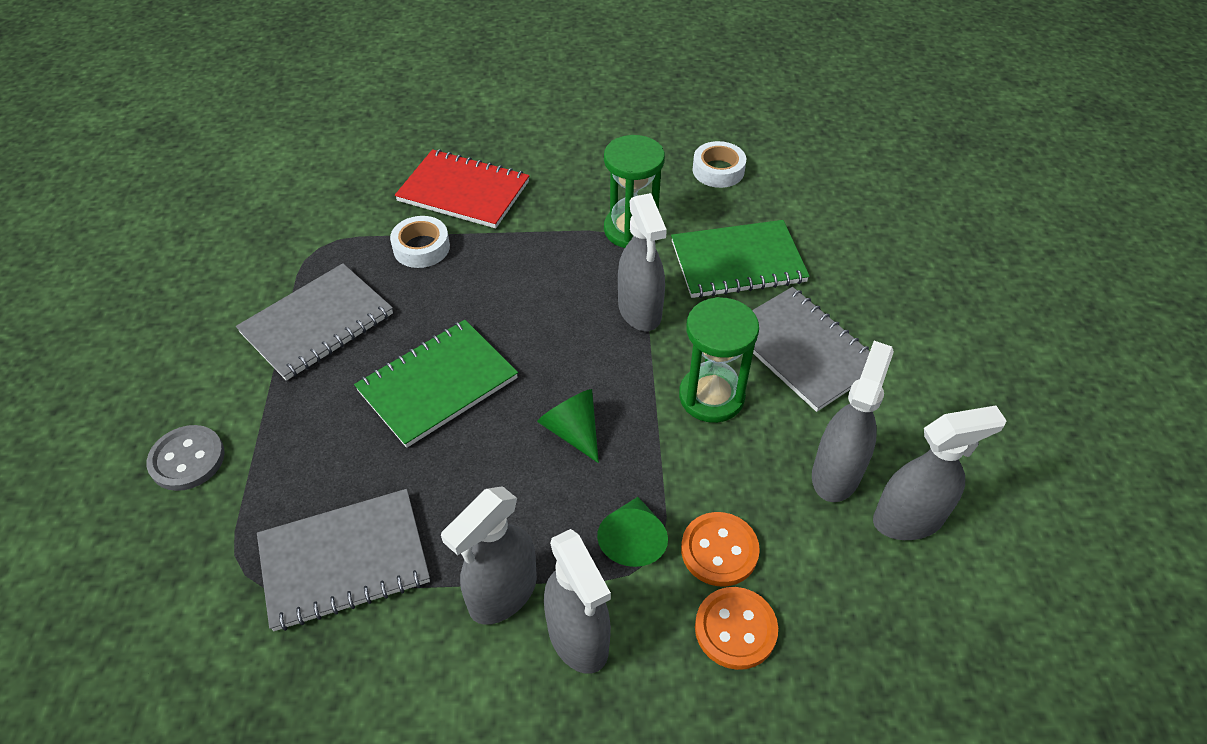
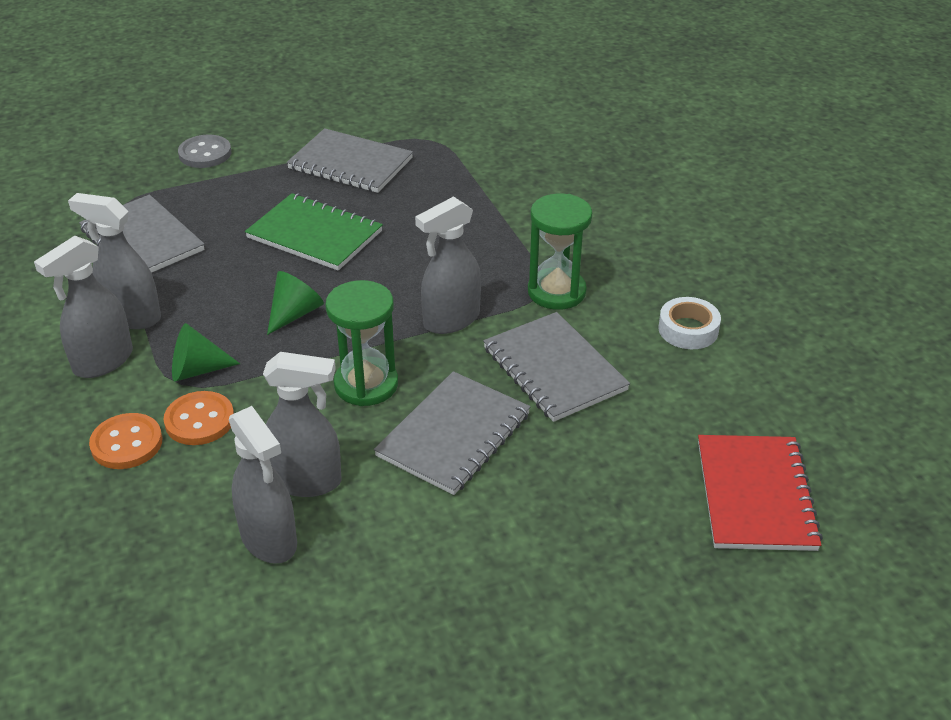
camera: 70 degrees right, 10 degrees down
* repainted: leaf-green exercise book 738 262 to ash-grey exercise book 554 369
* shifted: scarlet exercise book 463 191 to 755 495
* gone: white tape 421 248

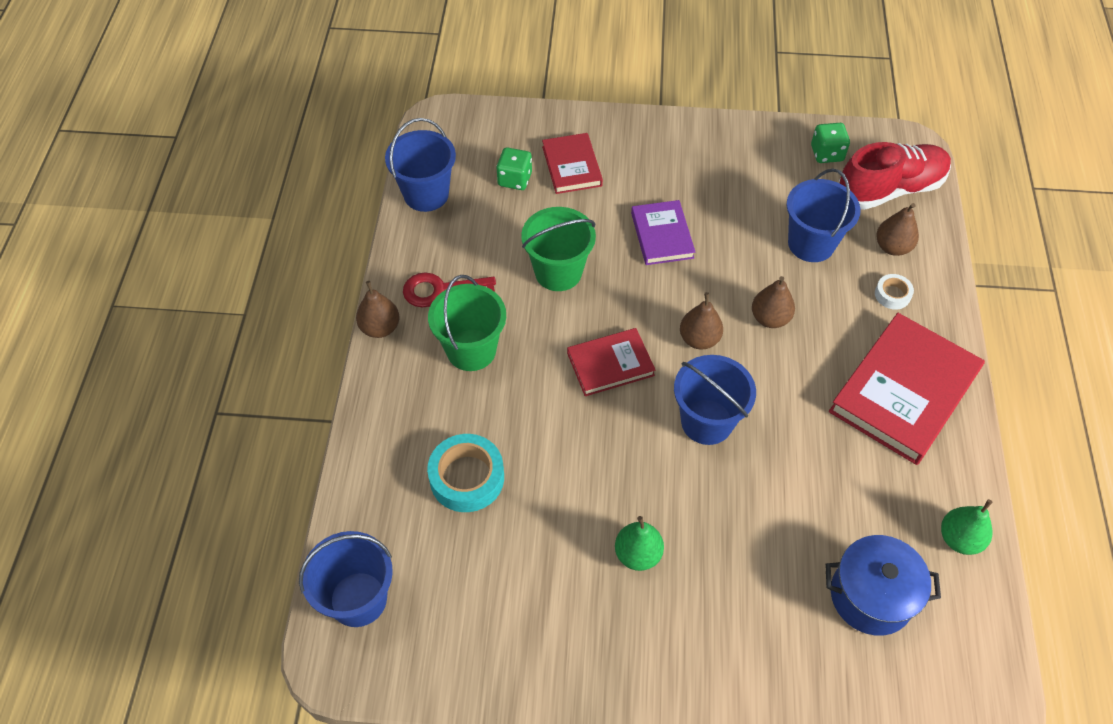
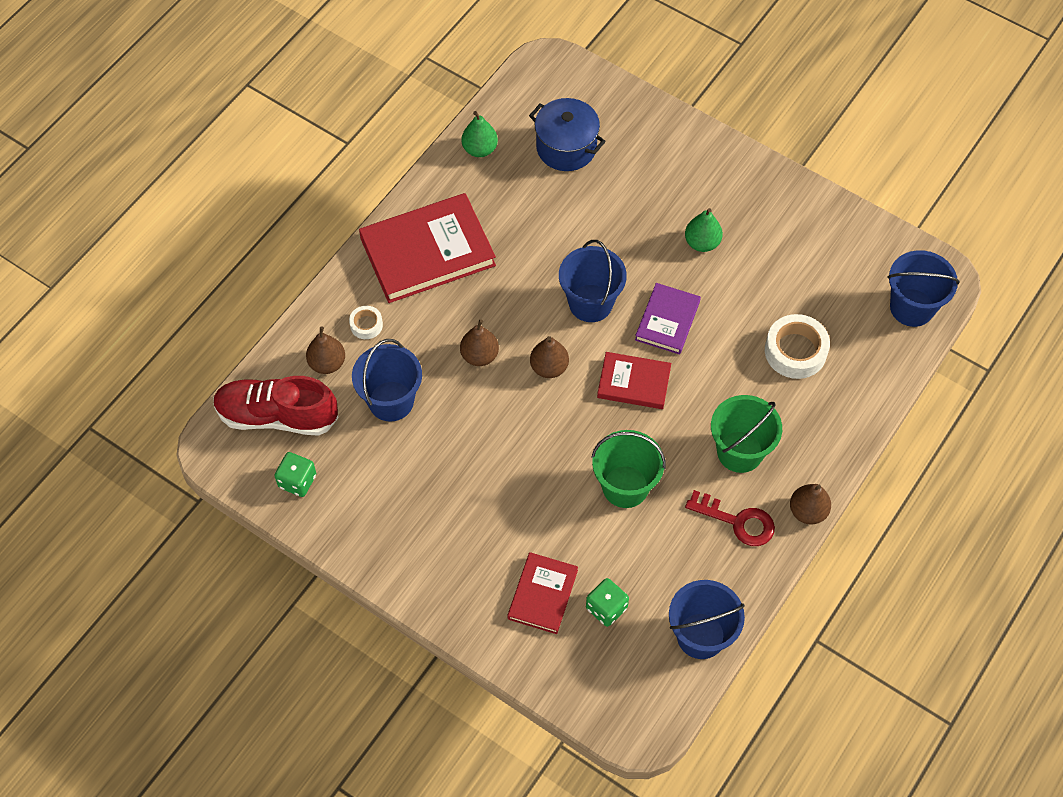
camera: 150 degrees left, 5 degrees up
* shifted: royal purple hardcover 662 235 to 667 321
* repainted: aqua tape 467 478 to white tape 795 351

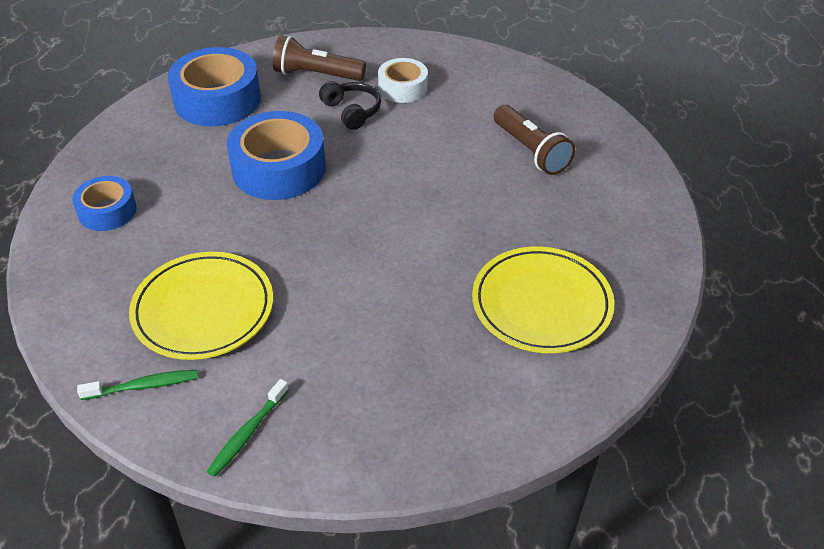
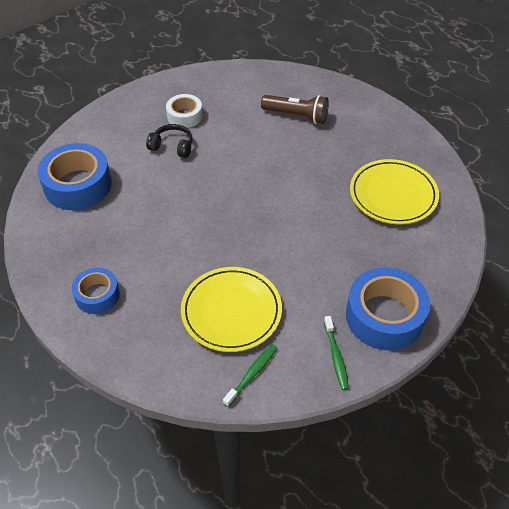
camera: 40 degrees left, 5 degrees up
* shifted: royal blue tape 279 168 to 384 316
* gone: russet pocket torch 316 75

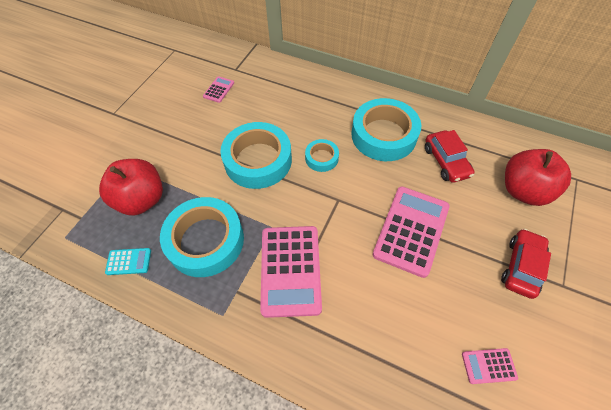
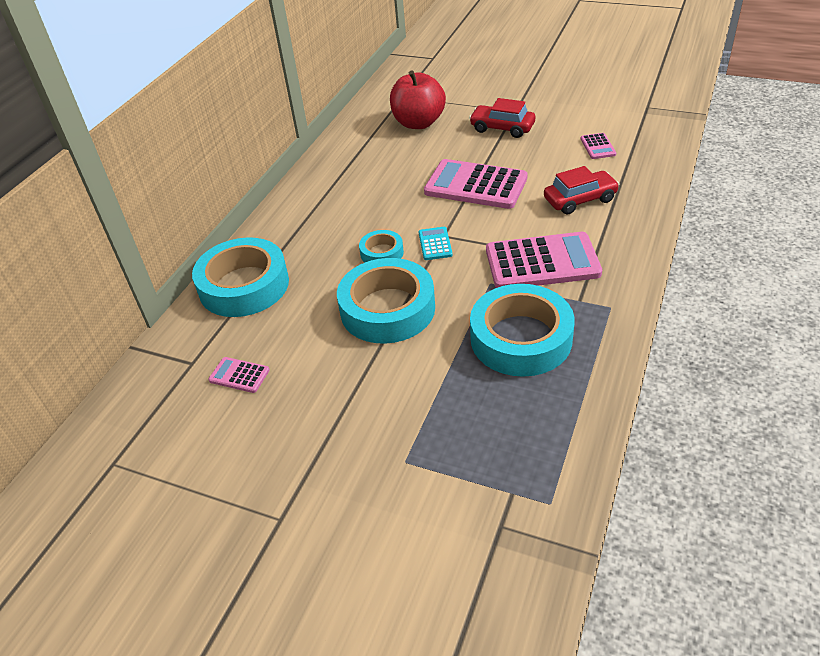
camera: 90 degrees left, 15 degrees down
* shifted: aqua tape 383 135 to 244 285
* shifted: aqua adding machine 129 261 to 435 244
* shifted: scarlet automobile 446 161 to 580 200
* gone: scarlet toy apple 141 200

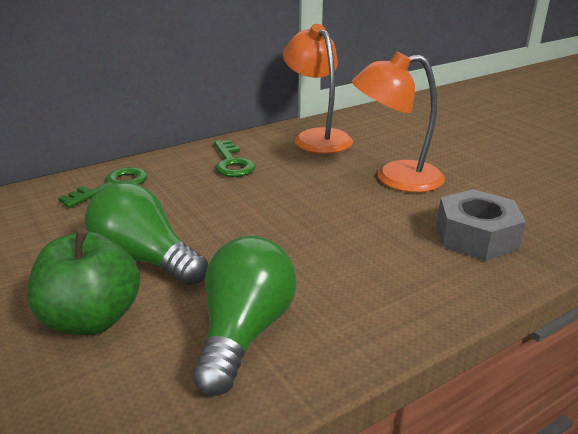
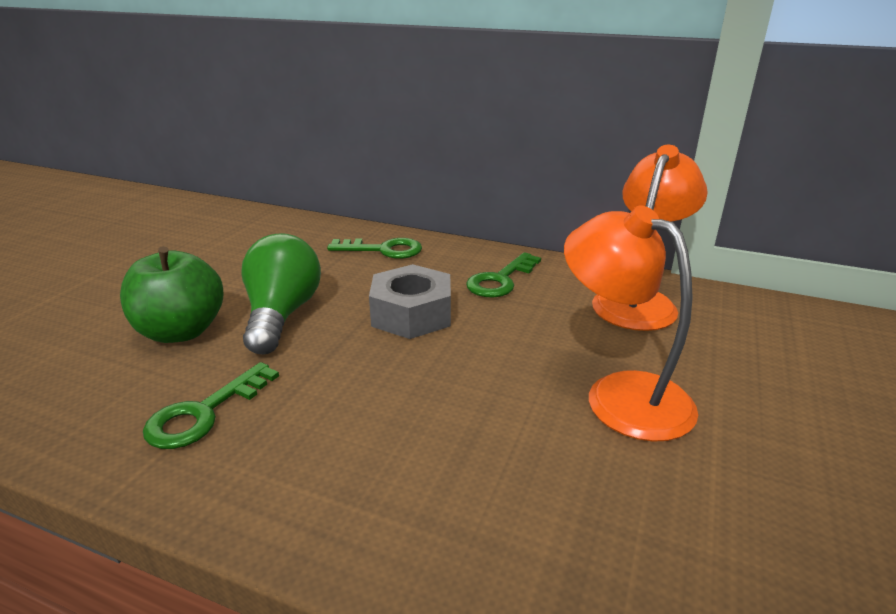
camera: 55 degrees right, 0 degrees up
* swapped: leaf-green light bulb 244 332 to leaf-green key 204 413
* shifted: ash-grey nut 476 237 to 411 314

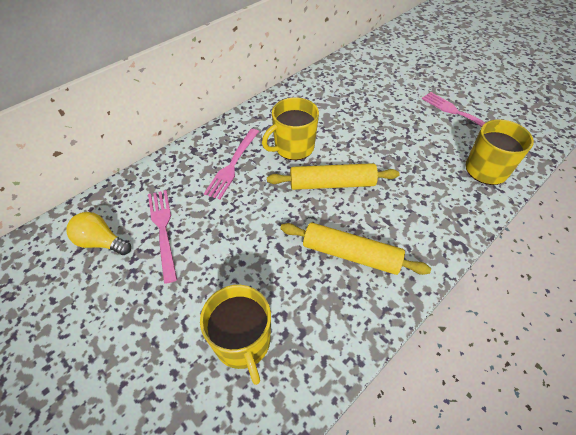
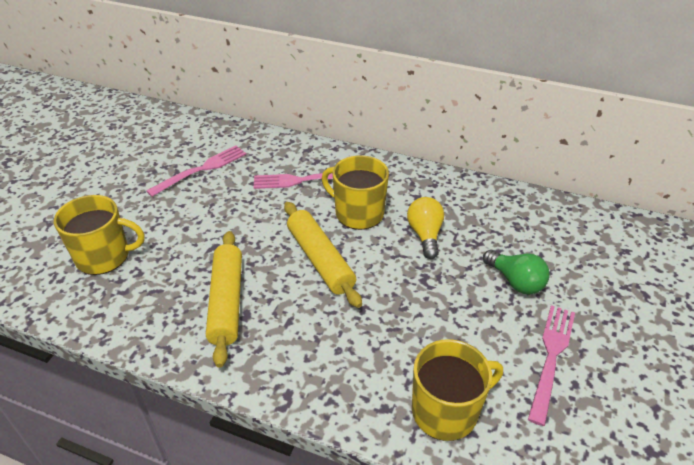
camera: 65 degrees right, 10 degrees down
* rotated: yellow coffee mug 243 342 = 104 256 135 degrees counterclockwise
* shifted: yellow light bulb 101 242 to 425 235
* new: leaf-green light bulb 515 281

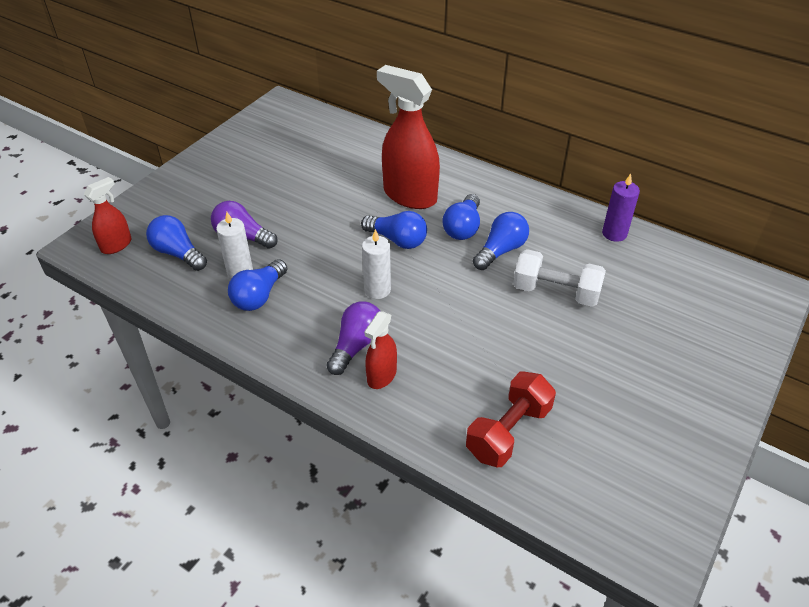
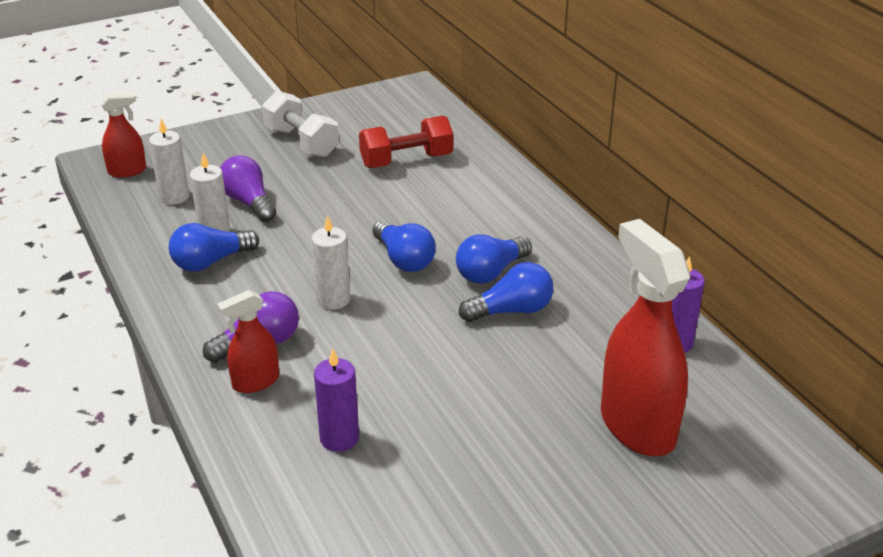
camera: 30 degrees right, 10 degrees down
* swapped: royal blue light bulb 178 253 to white wax candle 174 197
* shifted: white hand weight 555 292 to 302 142
* new: royal purple wax candle 339 438
* shifted: scarlet hand weight 508 432 to 406 161
* shifted: scarlet spray bottle 409 195 to 637 426

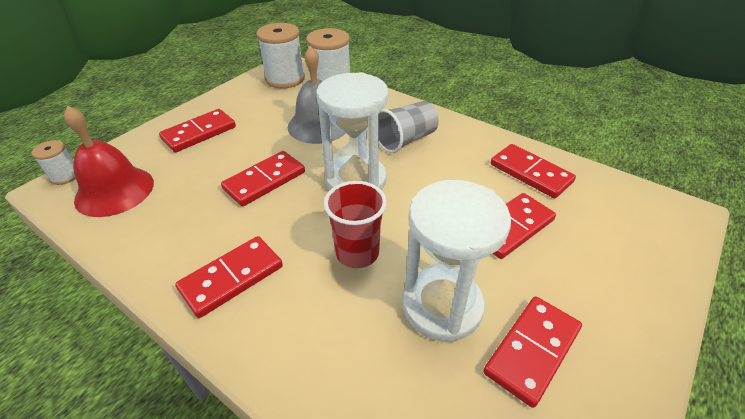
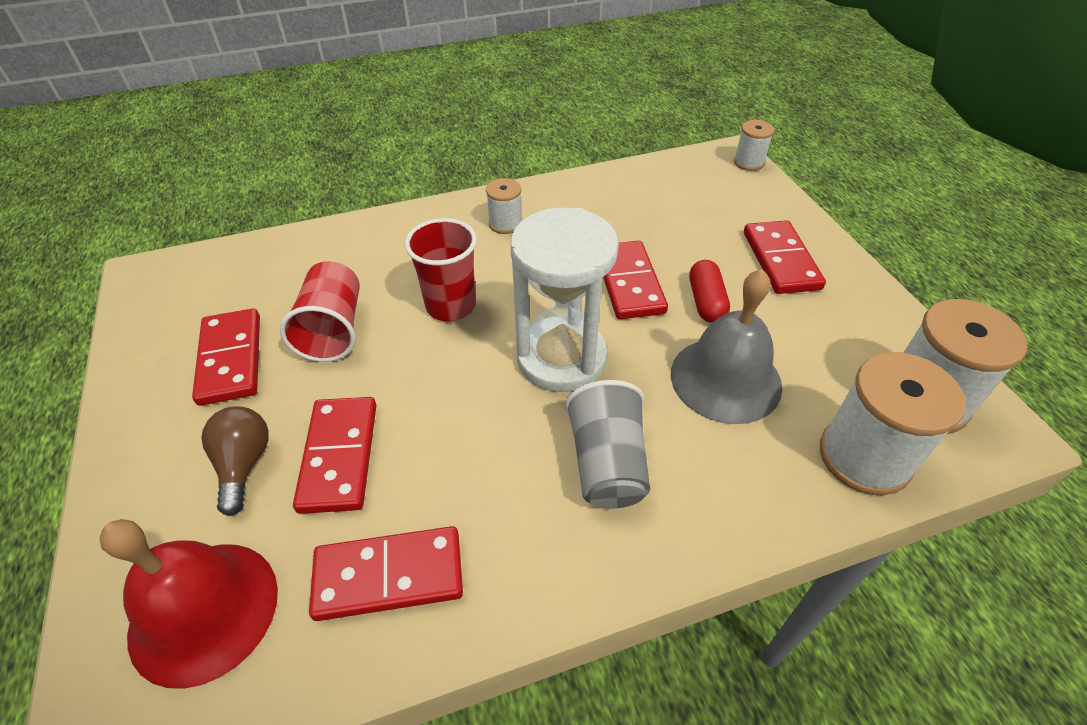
camera: 125 degrees right, 5 degrees up
* shifted: scarlet bell 114 191 to 204 611
* new: russet light bulb 244 464
* swapped: white sand timer 442 306 to scarlet cup 333 329
* swapped: scarlet domino 232 278 to white reel of thread 505 224
* new: scarlet capsule 706 302

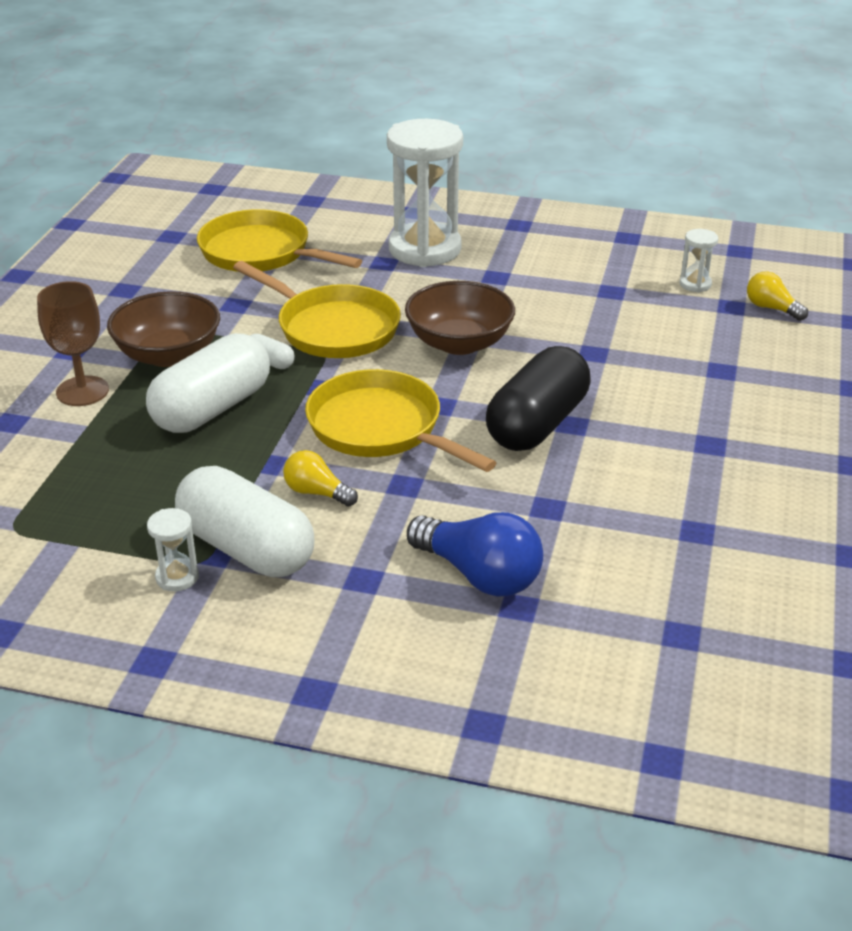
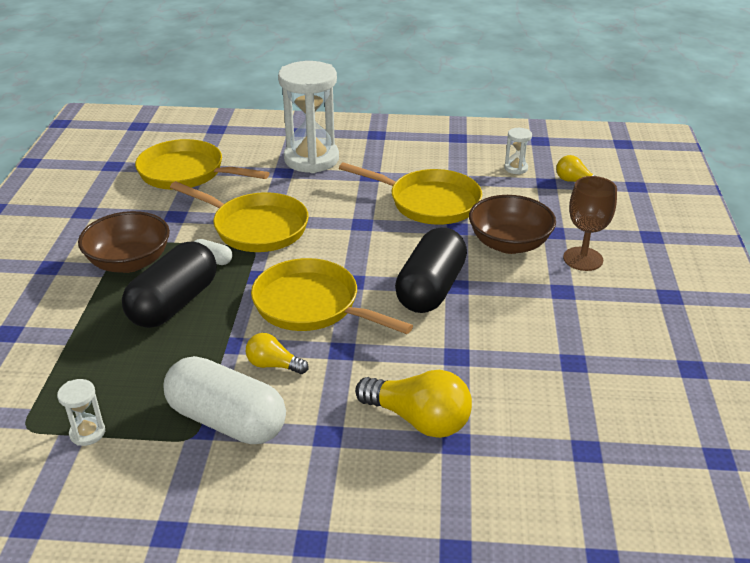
camera: 10 degrees left, 0 degrees up
* shifted: white sand timer 177 577 to 87 433
* repainted: white capsule 212 409 to black capsule 174 303
* new: yellow skillet 428 202
* repainted: royal blue light bulb 479 575 to yellow light bulb 418 420
* shifted: russet serving bowl 459 343 to 509 244
* shifted: russet goblet 82 391 to 583 259

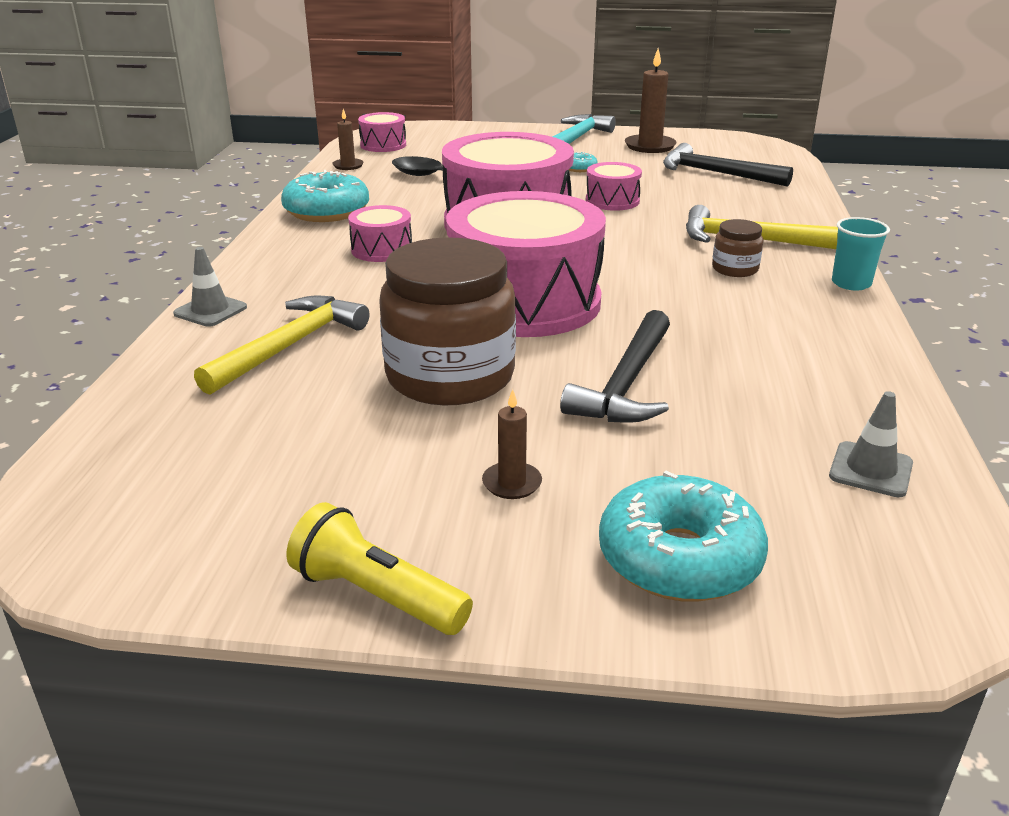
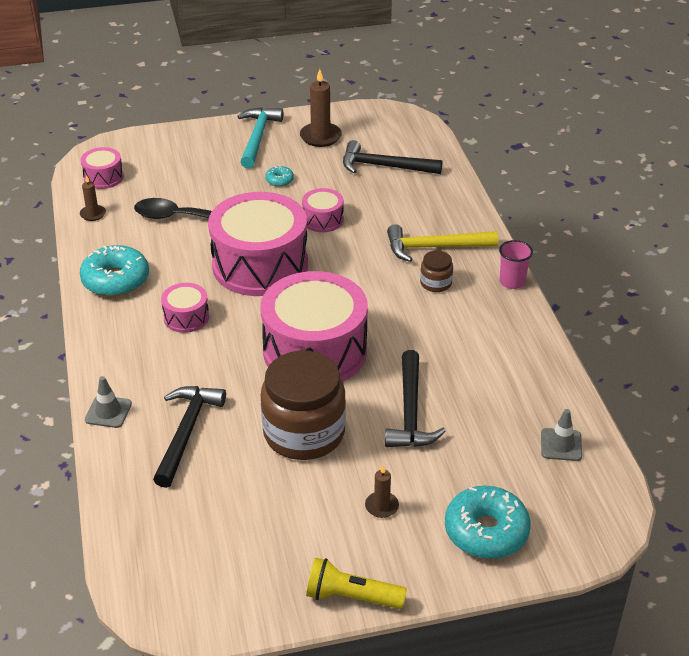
camera: 20 degrees left, 10 degrees up
* repainted: yellow claw hammer 290 346 to black claw hammer 187 431
* repainted: aqua cup 851 283 to rose-pink cup 512 282

